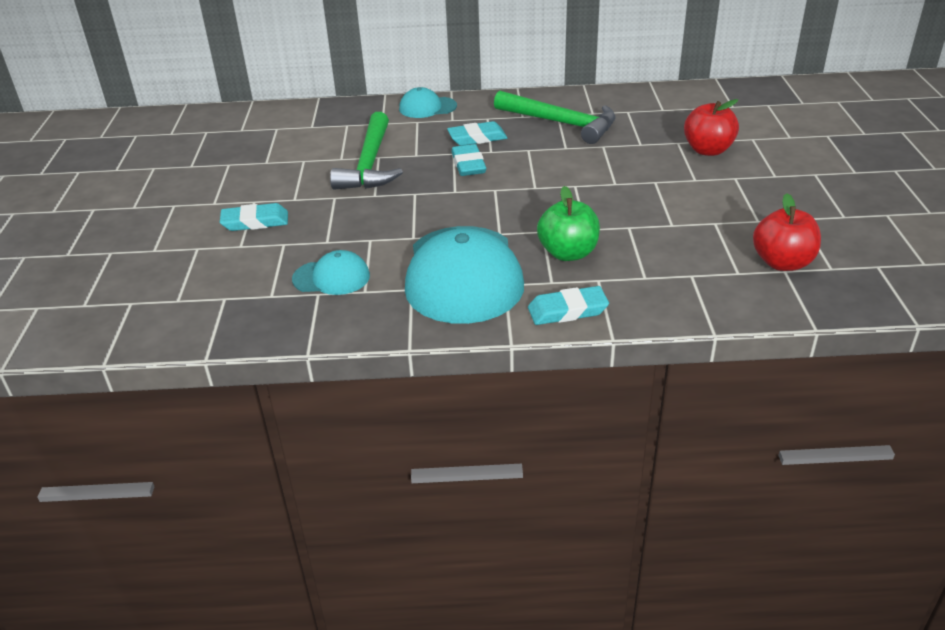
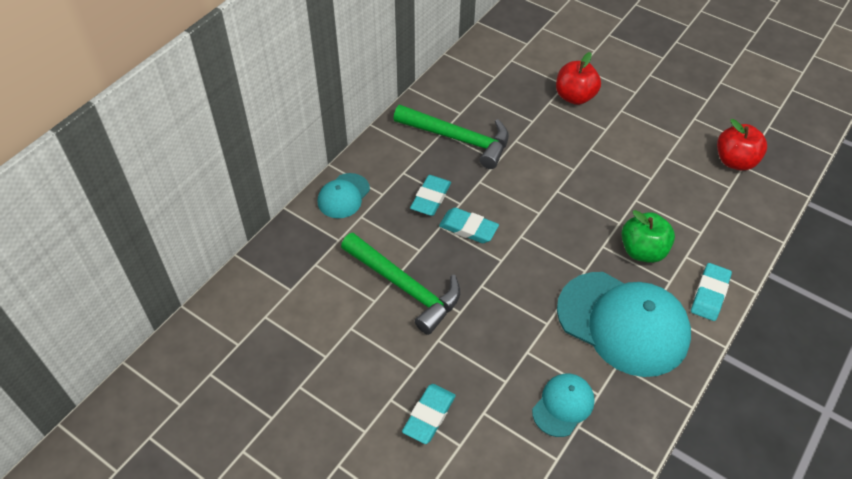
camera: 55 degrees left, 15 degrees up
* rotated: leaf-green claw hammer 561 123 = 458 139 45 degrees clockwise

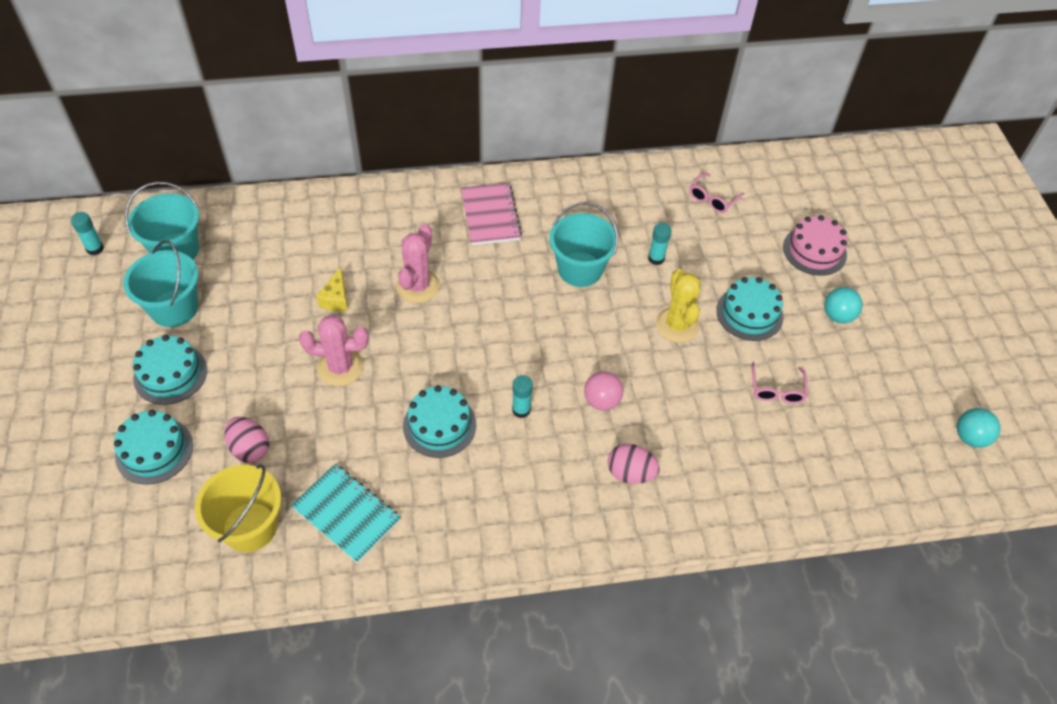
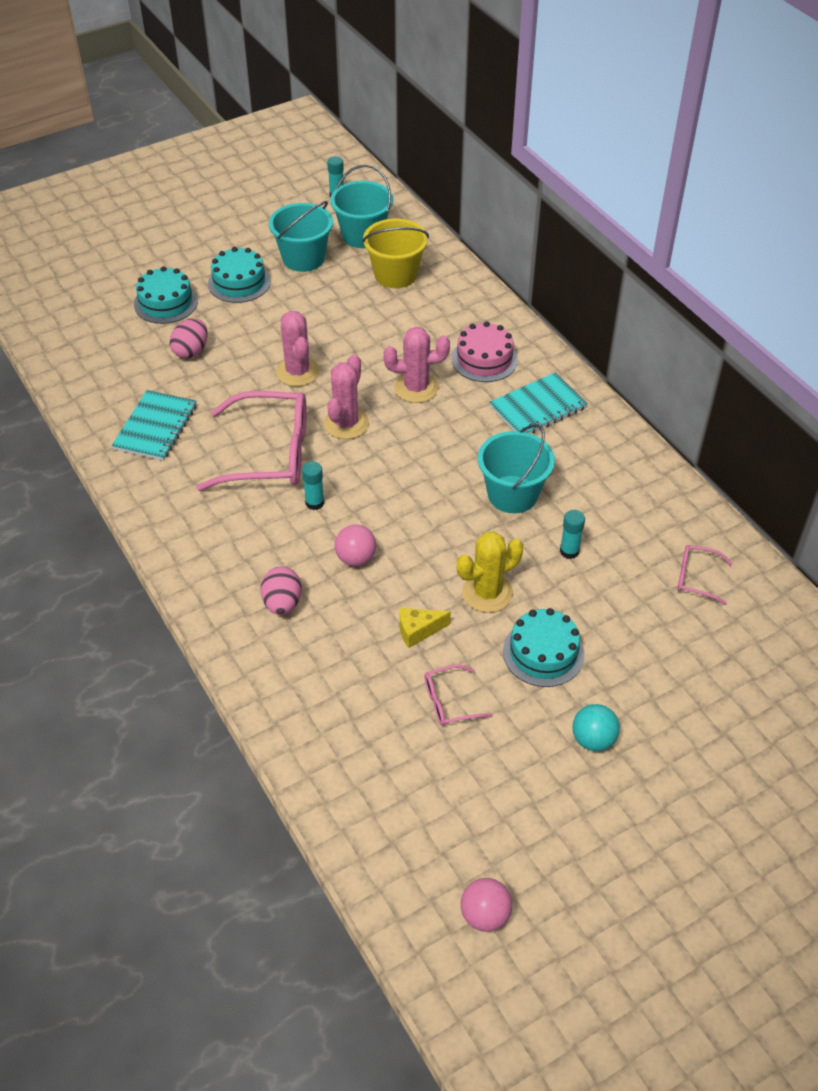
camera: 70 degrees right, 5 degrees down
* swapped: aqua layer cake 439 425 to rose-pink spectacles 270 453
* new: rose-pink saguaro cactus 346 423
* shifted: yellow pail 250 527 to 395 274
* shifted: yellow cheese wedge 336 299 to 418 631
* shifted: rose-pink layer cake 814 251 to 484 359
* repainted: aqua play ball 970 437 to rose-pink play ball 485 915
* repainted: rose-pink exercise book 490 215 to aqua exercise book 537 407

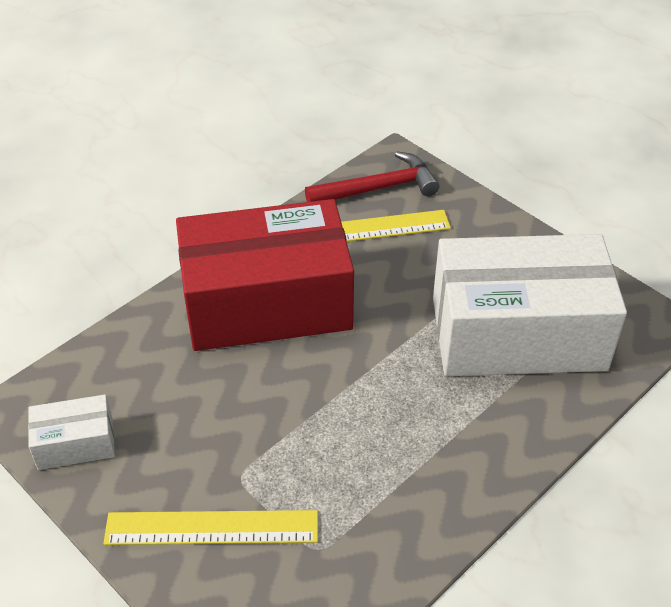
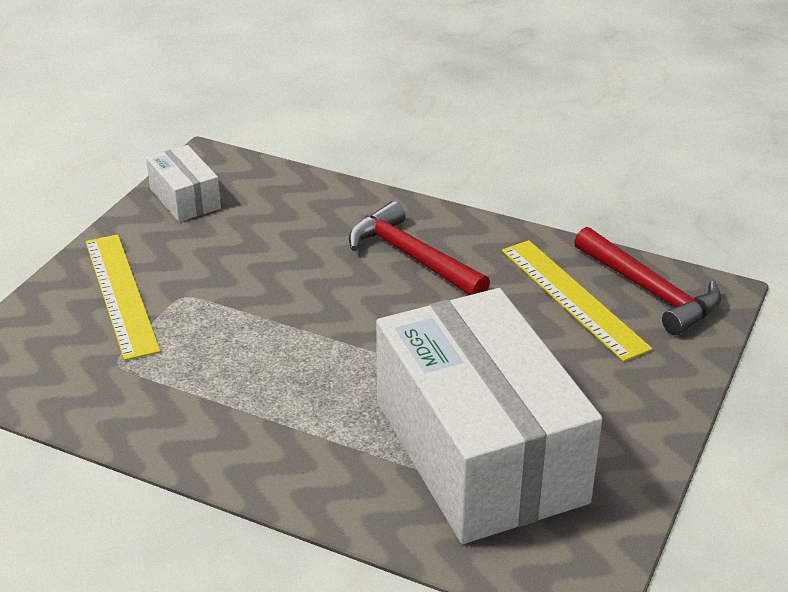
camera: 70 degrees right, 10 degrees down
* swapped: scarlet box 267 303 to scarlet claw hammer 412 257

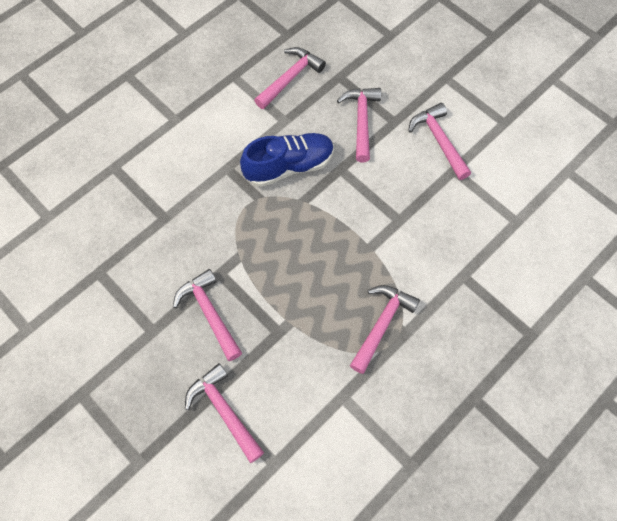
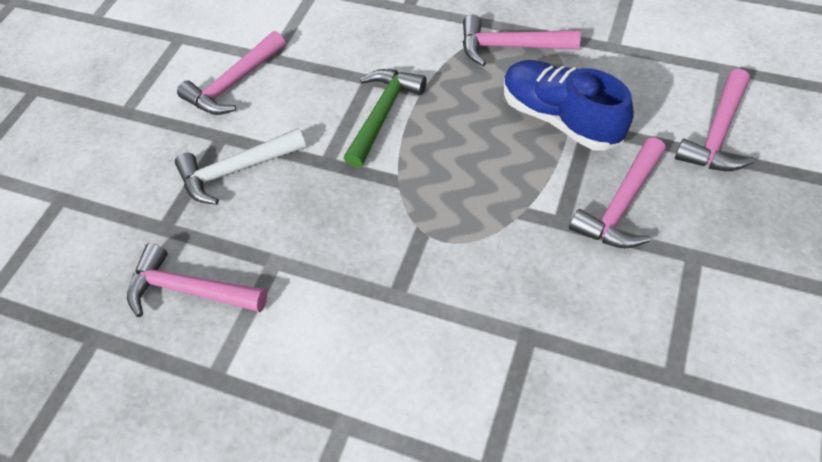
camera: 110 degrees left, 10 degrees down
* repainted: rose-pink claw hammer 361 121 to white claw hammer 236 170
* new: leaf-green claw hammer 383 114
* shifted: royal blue sneaker 289 166 to 560 118

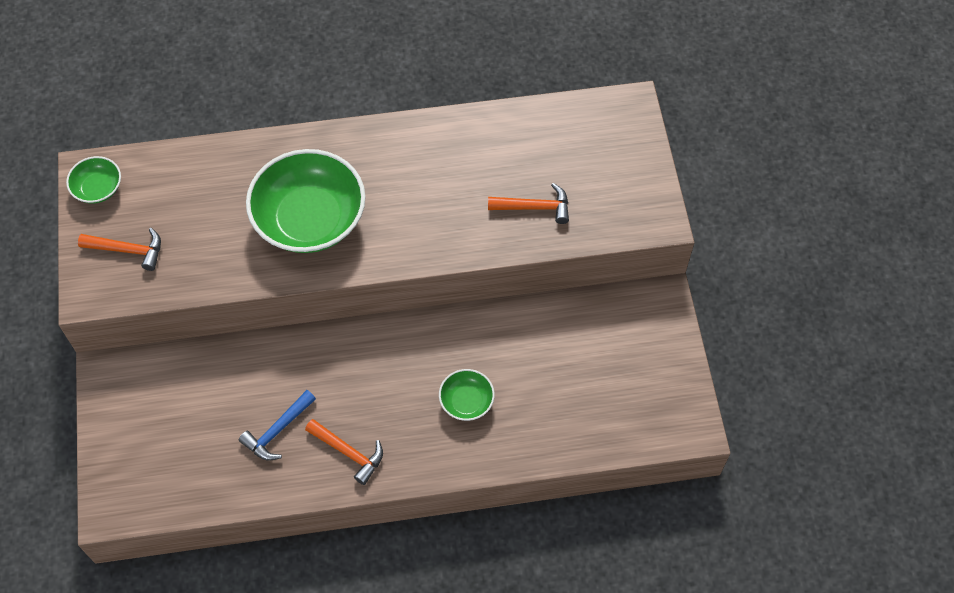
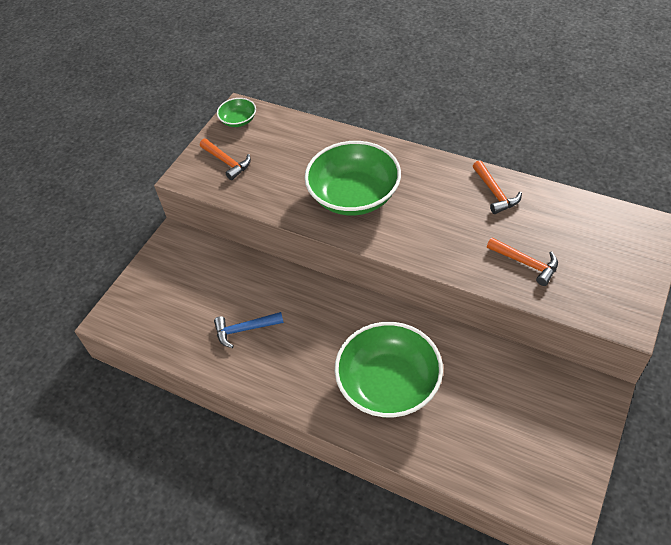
camera: 40 degrees right, 10 degrees down
* scaled: leaf-green serving bowl 466 401 = 388 384 x2.14
* shifted: orange-coloured claw hammer 348 452 to 495 193

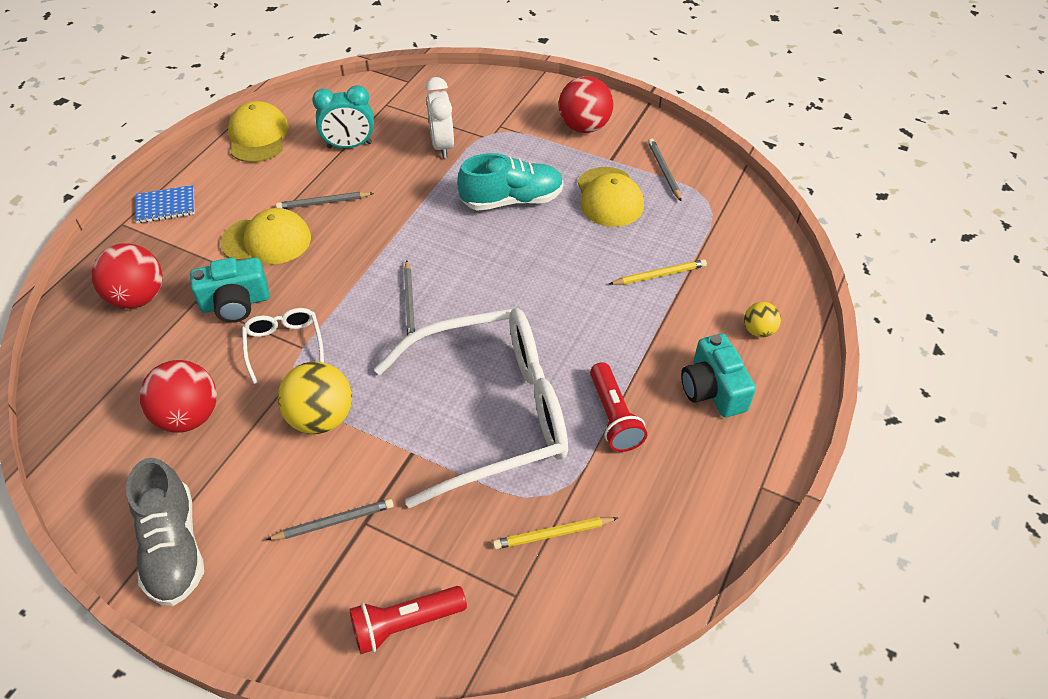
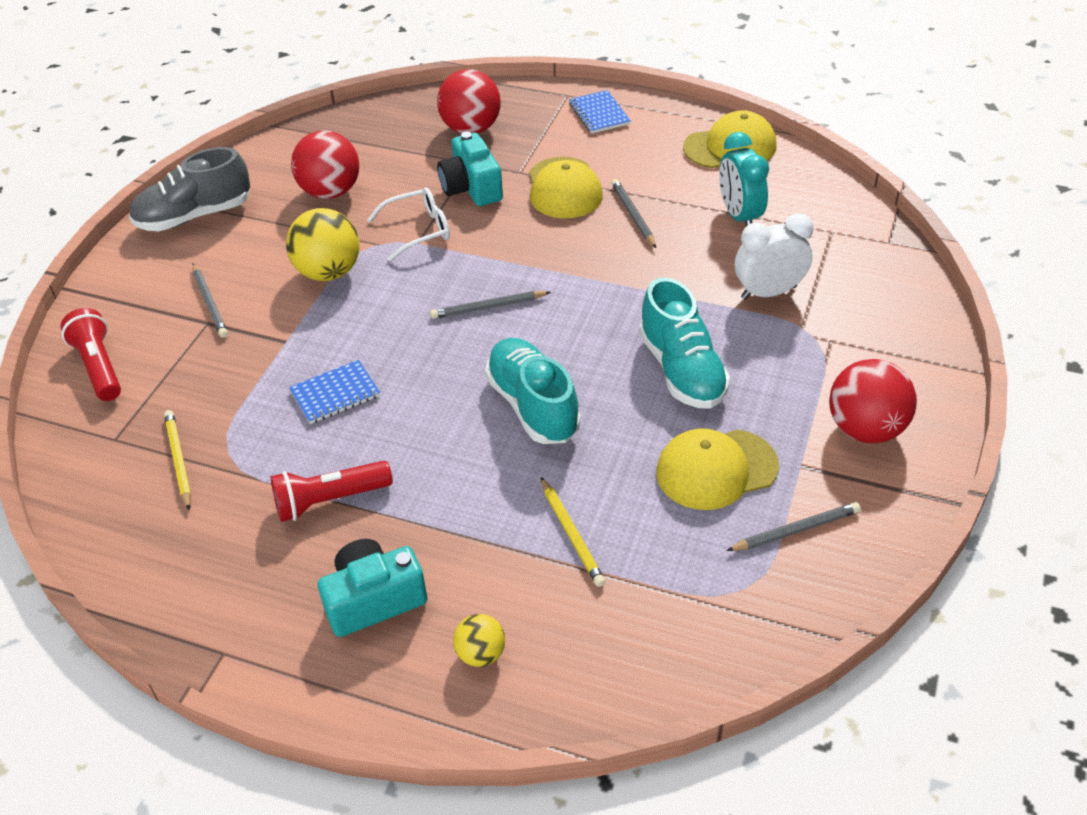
camera: 85 degrees right, 5 degrees down
* swapped: white spectacles 491 413 to royal blue exercise book 335 394
* new: aqua sneaker 533 406

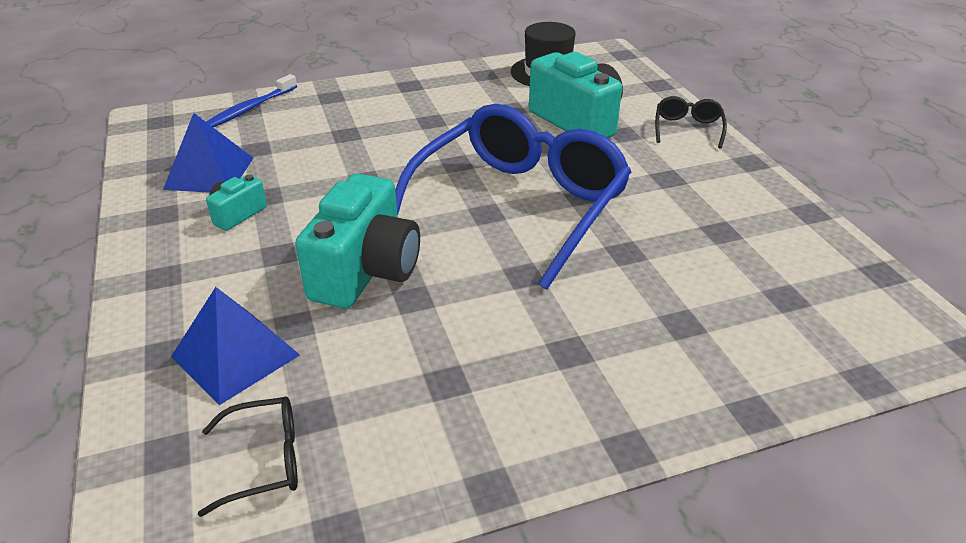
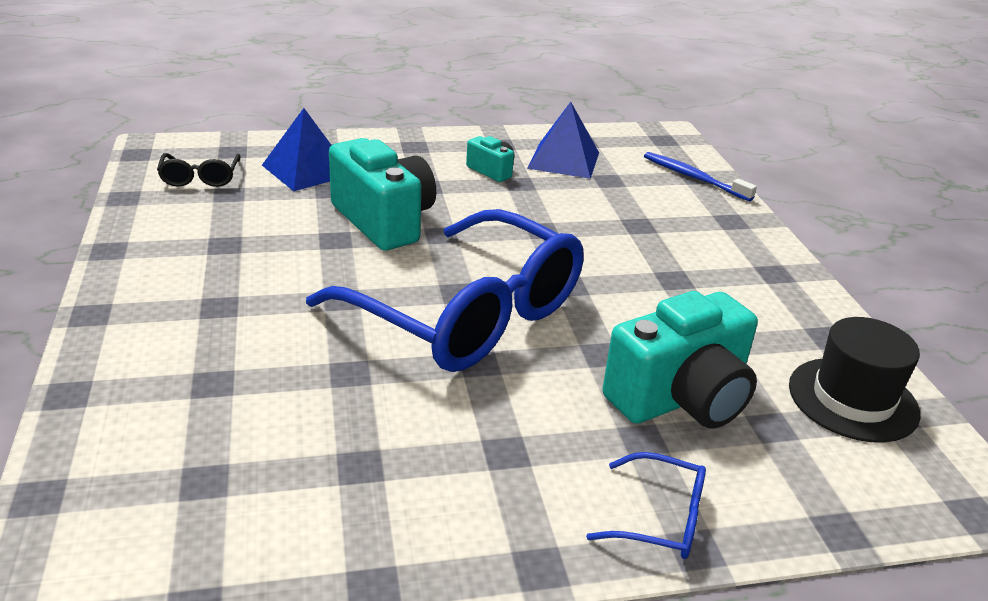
camera: 95 degrees right, 5 degrees down
* rotated: aqua photo camera 366 271 = 384 221 150 degrees counterclockwise
* repainted: black spectacles 687 129 to royal blue spectacles 661 519

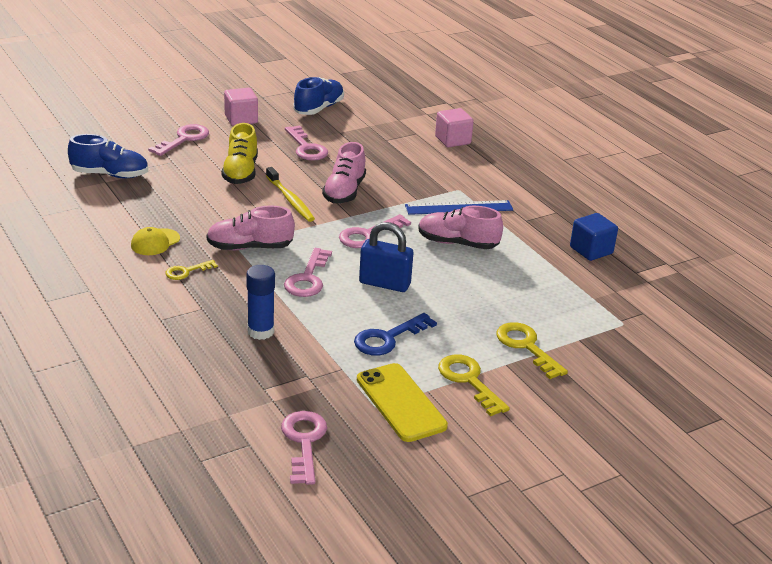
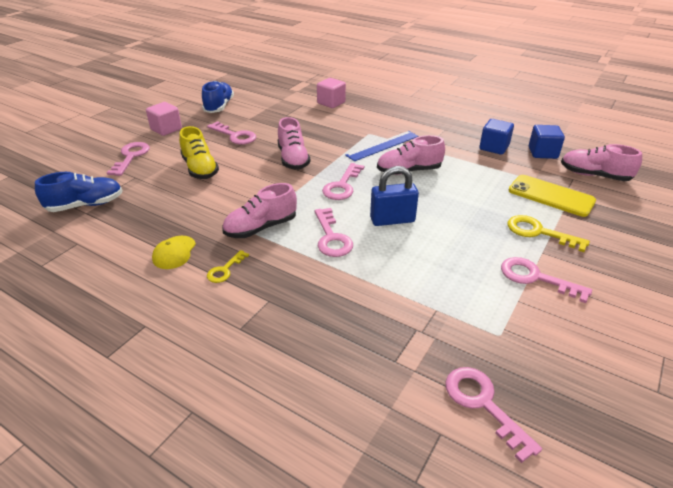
camera: 25 degrees left, 5 degrees up
* repainted: yellow key 469 381 to rose-pink key 535 278
* shifted: yellow phone 400 402 to 551 196
* new: royal blue block 542 153
* new: rose-pink sneaker 594 175
* gone: royal blue glue stick 260 331
* gone: yellow toothbrush 290 200
* gone: royal blue key 388 338

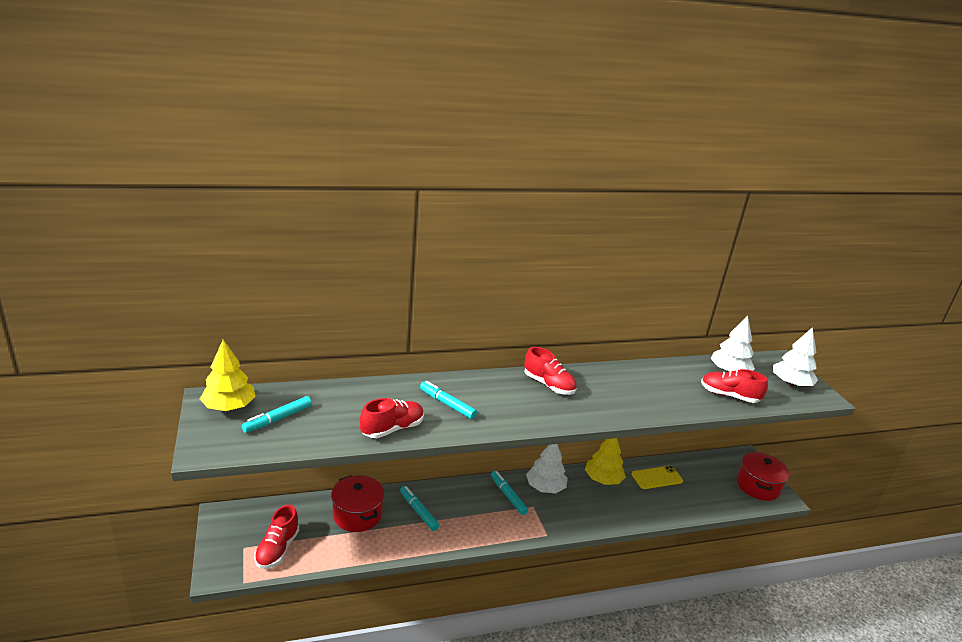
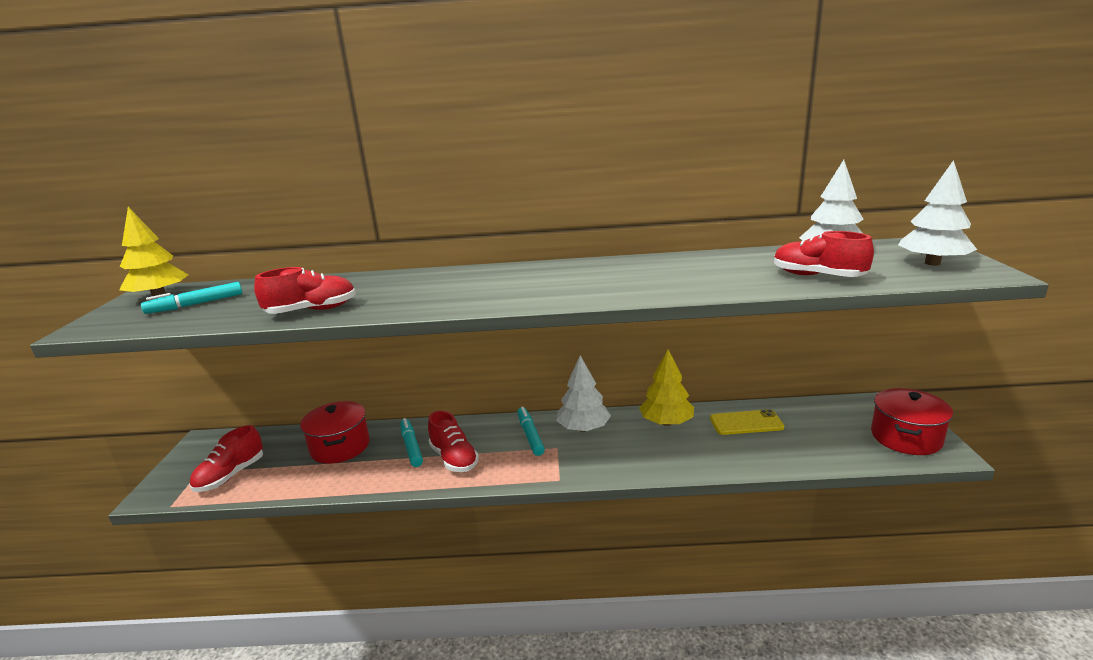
camera: 20 degrees right, 5 degrees down
* shifted: scarlet sneaker 548 385 to 454 458
* gone: aqua marker pen 447 404

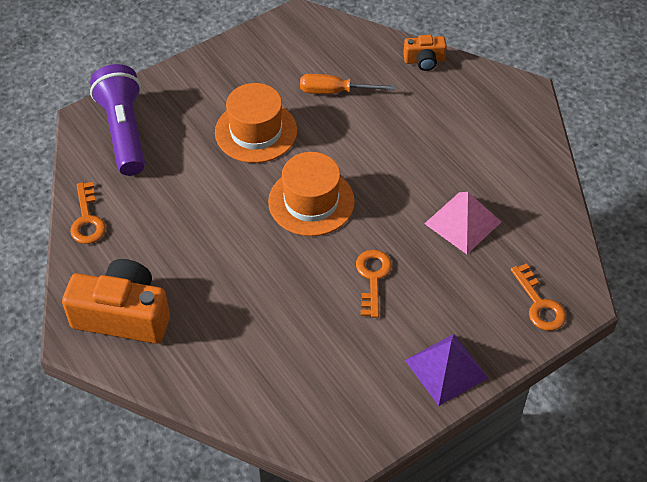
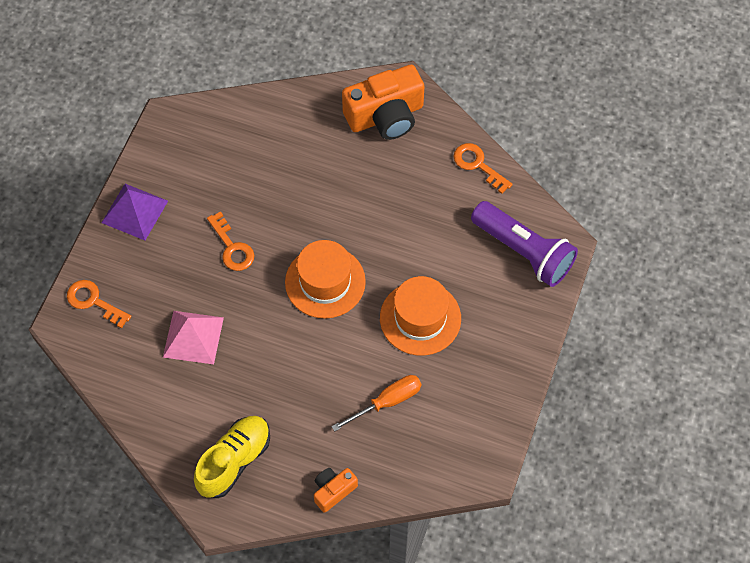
camera: 145 degrees right, 10 degrees up
* new: yellow sneaker 234 461

